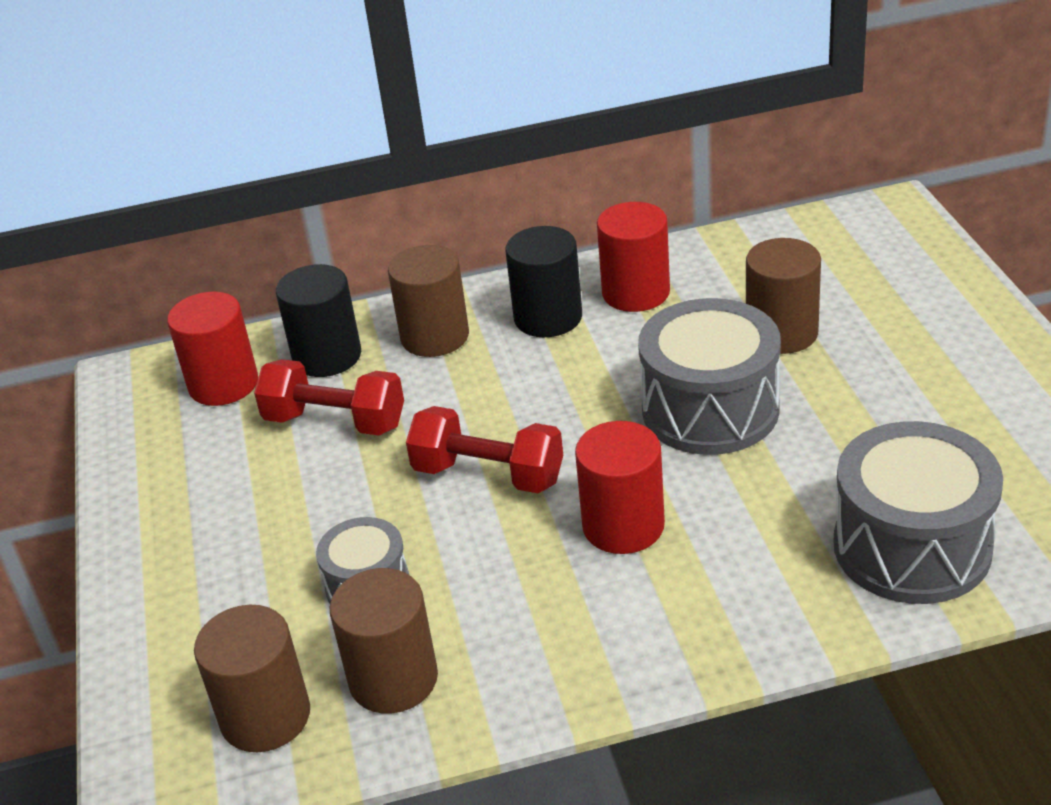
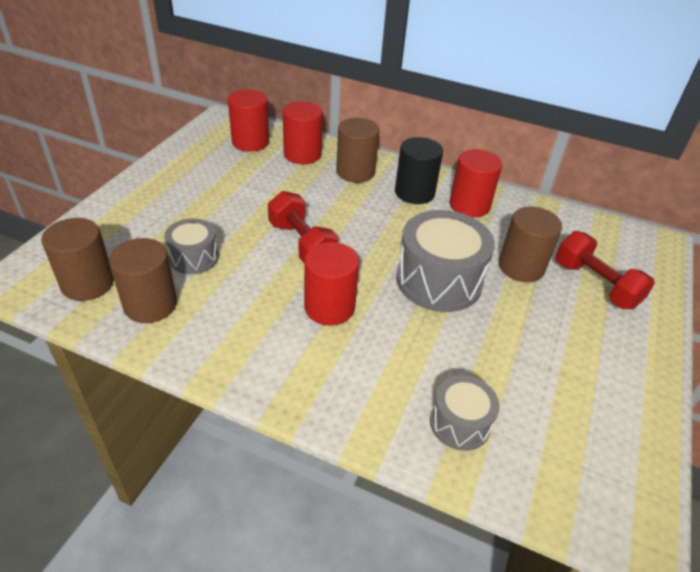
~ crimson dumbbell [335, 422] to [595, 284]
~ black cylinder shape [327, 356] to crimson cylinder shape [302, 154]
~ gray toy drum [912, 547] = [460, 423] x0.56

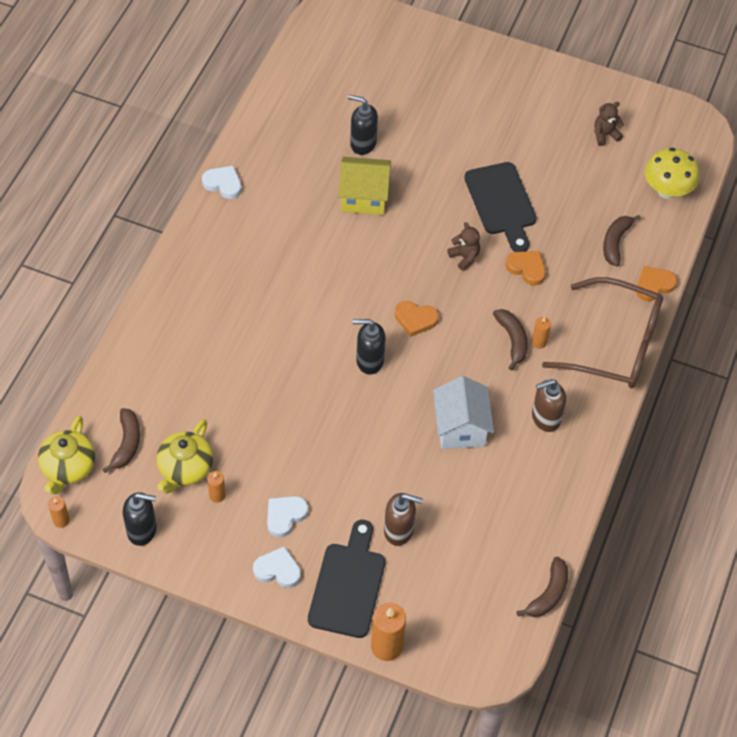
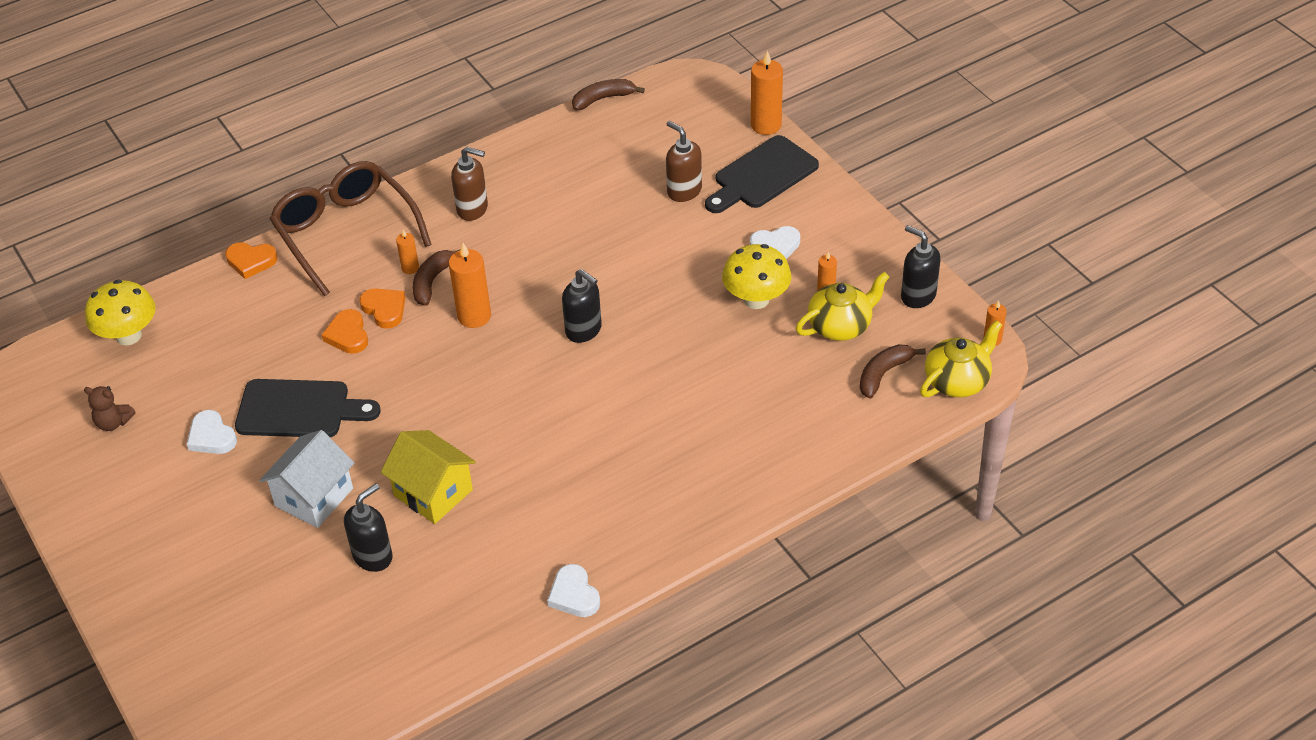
- russet teddy [464, 257]
- russet banana [615, 243]
+ orange-coloured pillar candle [474, 316]
+ bright yellow toadstool [756, 299]
~ pure white heart [277, 570] to [211, 436]
~ orange-coloured heart [415, 319] to [384, 309]
~ pure white toy house [460, 427] to [314, 497]
~ black soap pump [363, 144] = [373, 556] 105 degrees counterclockwise
~ black cutting board [502, 203] = [299, 409] 75 degrees clockwise

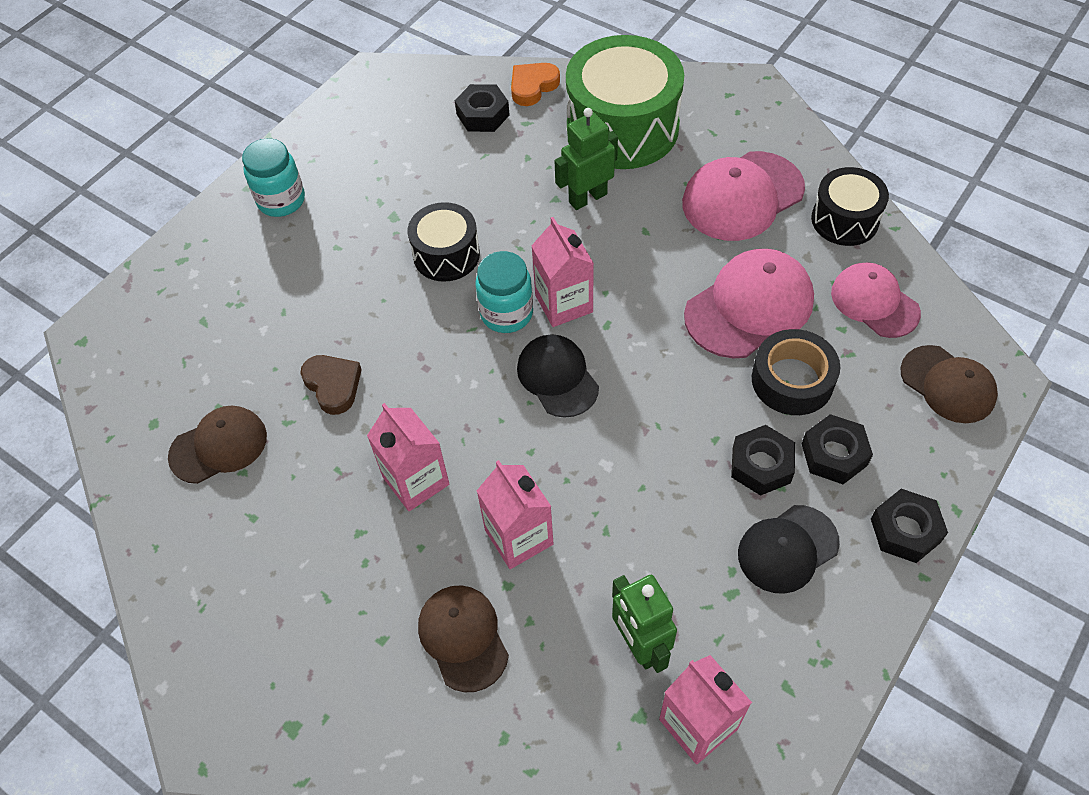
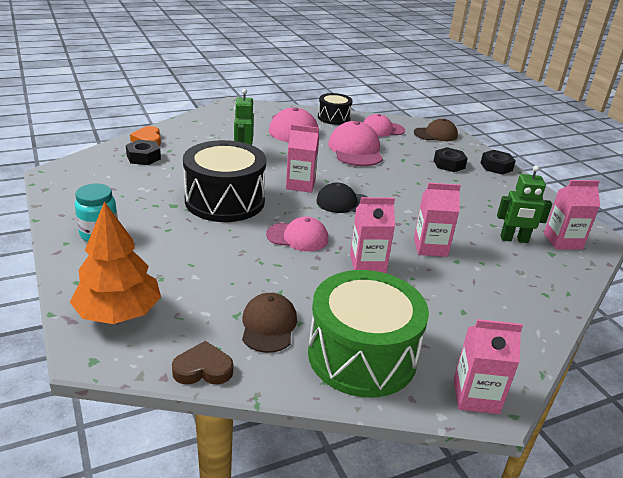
- russet cap [463, 637]
- turquoise preserve jar [506, 313]
- black hexagon nut [761, 465]
- black cap [787, 549]
- black roll of tape [792, 380]
+ orange-coloured toy tree [119, 313]
+ rose-pink cap [297, 237]
+ rose-pink carton [476, 396]
~ russet heart [333, 385] to [203, 369]
~ emerald toy drum [622, 128] to [362, 355]
~ black toy drum [446, 255] = [225, 201] x1.81

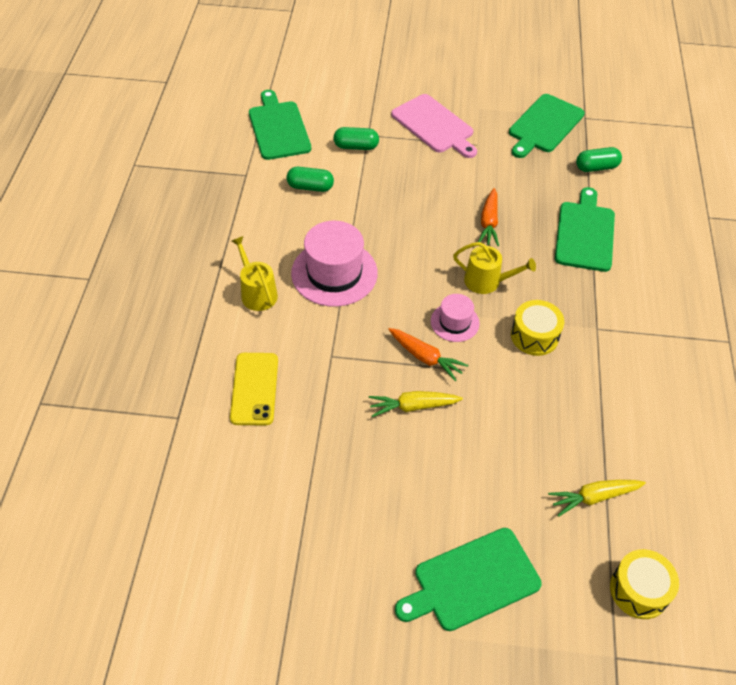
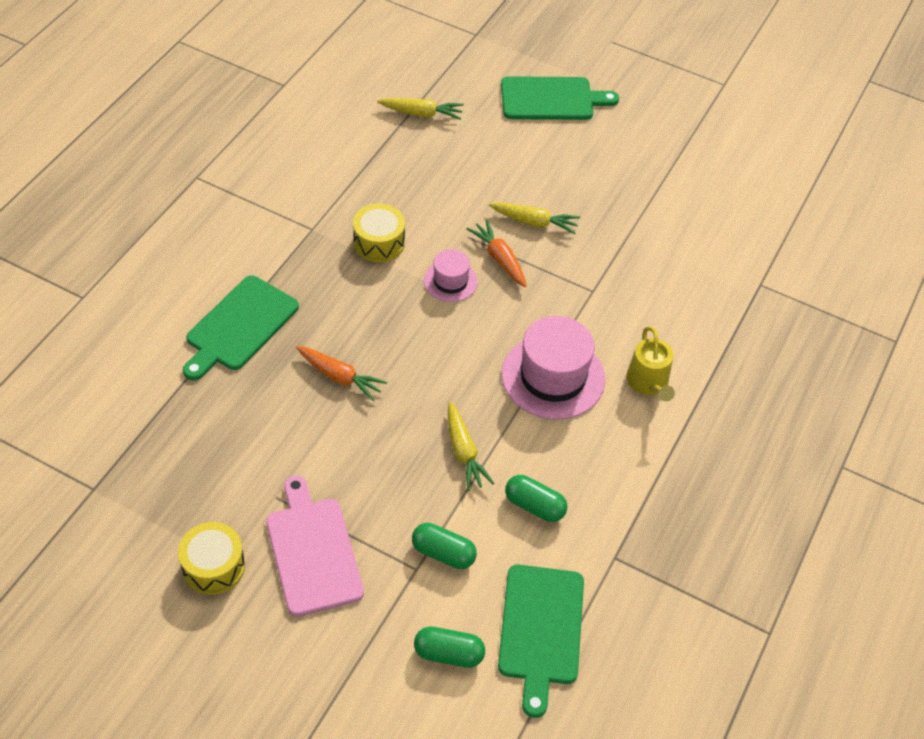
- bright yellow mobile phone [254, 389]
- bright yellow watering can [487, 281]
- emerald cutting board [544, 125]
+ bright yellow toy carrot [464, 452]
~ emerald pill [596, 167] to [449, 654]
~ bright yellow toy drum [639, 590] to [214, 566]
~ orange-coloured toy carrot [489, 223] = [340, 377] 90 degrees clockwise

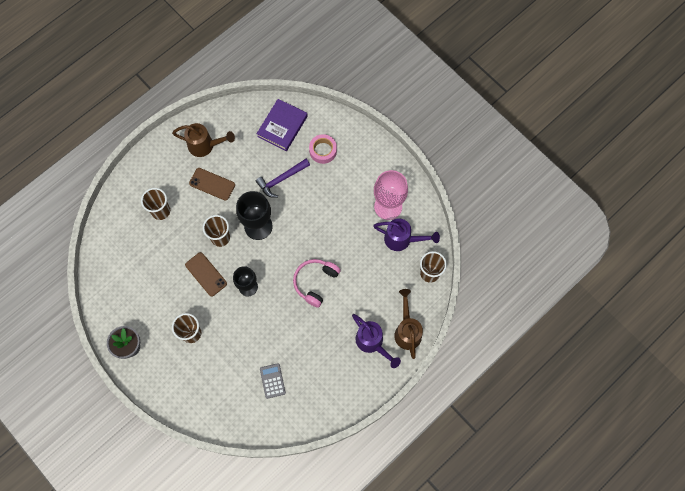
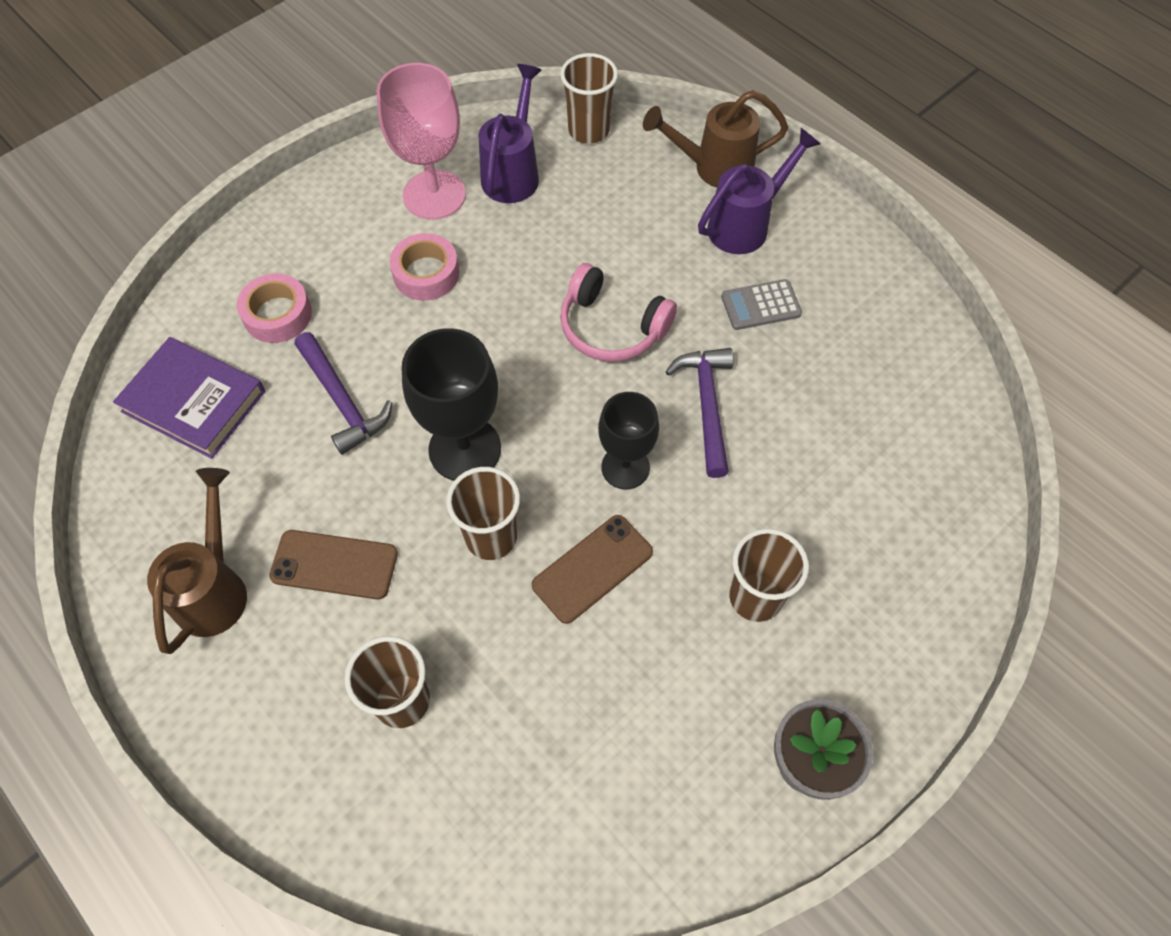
+ rose-pink roll of tape [426, 274]
+ royal purple hammer [706, 406]
~ gray adding machine [272, 381] to [760, 305]
~ russet mobile phone [212, 184] = [334, 564] 75 degrees clockwise

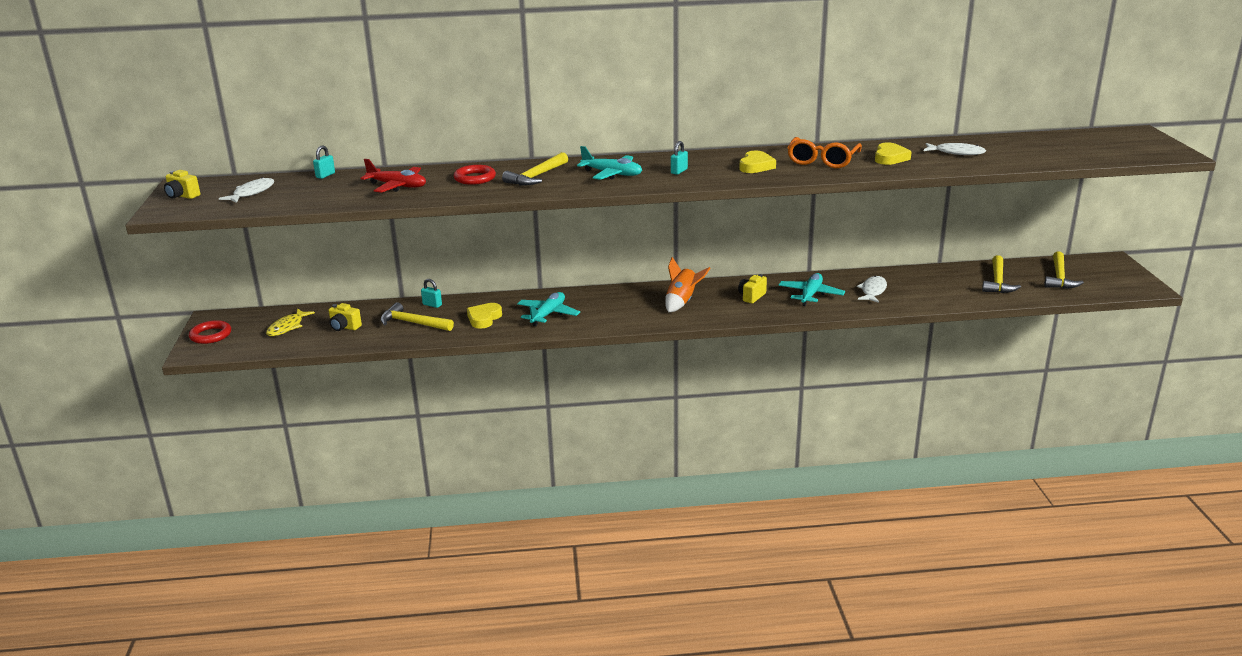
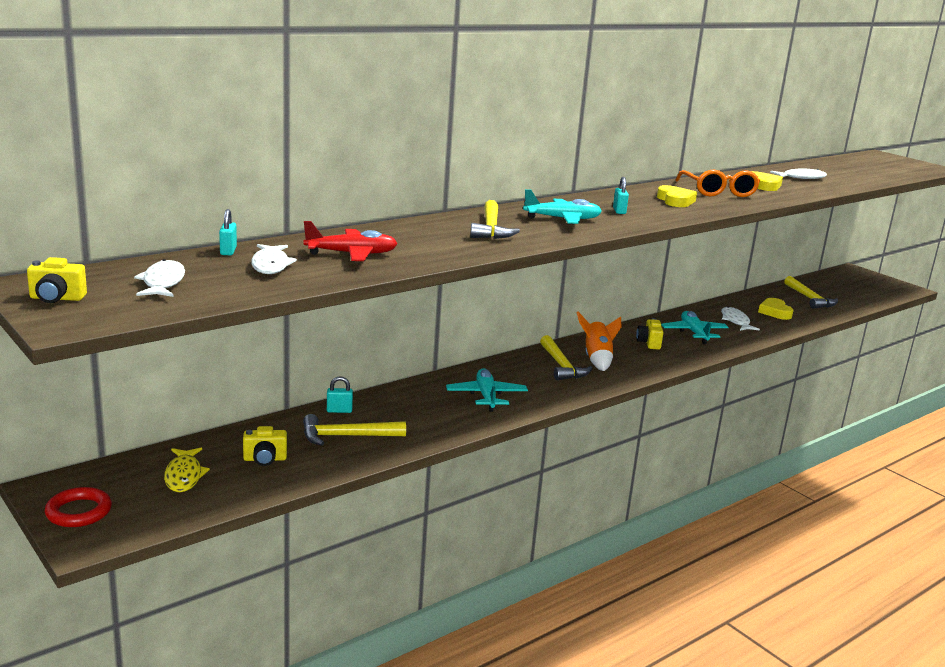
- crimson ring [475, 178]
+ pure white toy fish [271, 265]
~ bright yellow heart [484, 318] to [775, 312]
~ bright yellow hammer [1059, 277] to [561, 365]

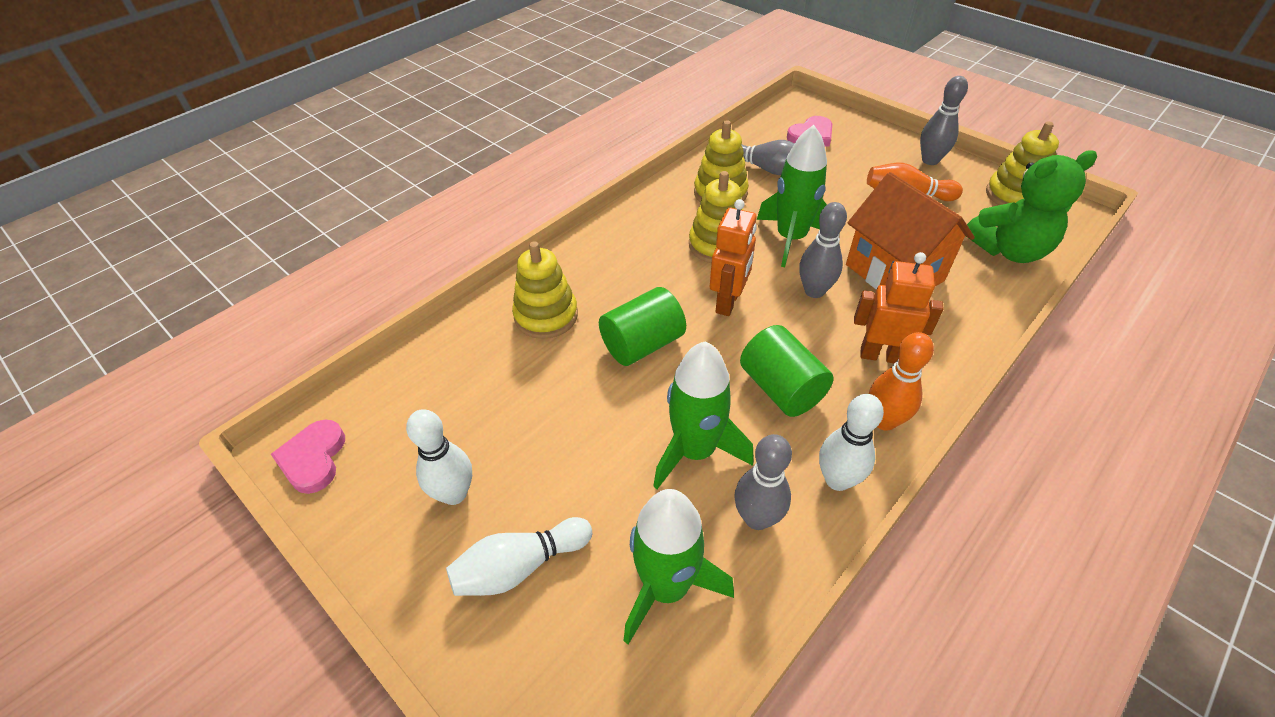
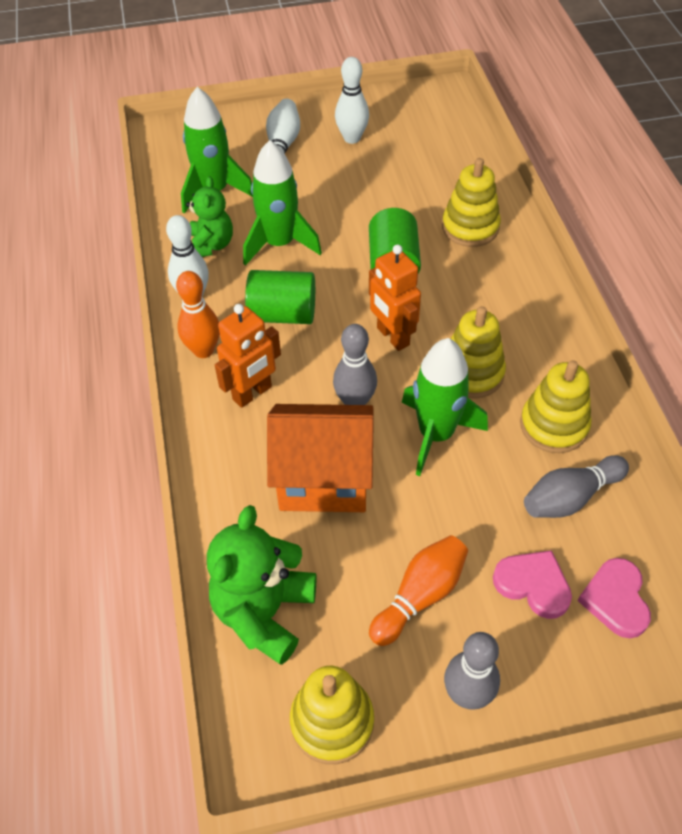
~ rose-pink heart [313, 458] to [533, 585]
~ gray bowling pin [757, 518] to emerald teddy [210, 245]

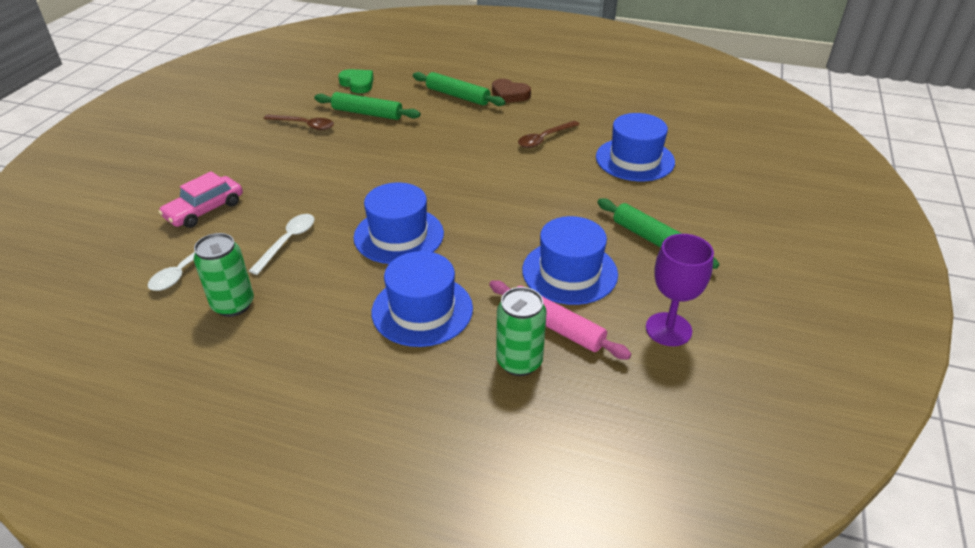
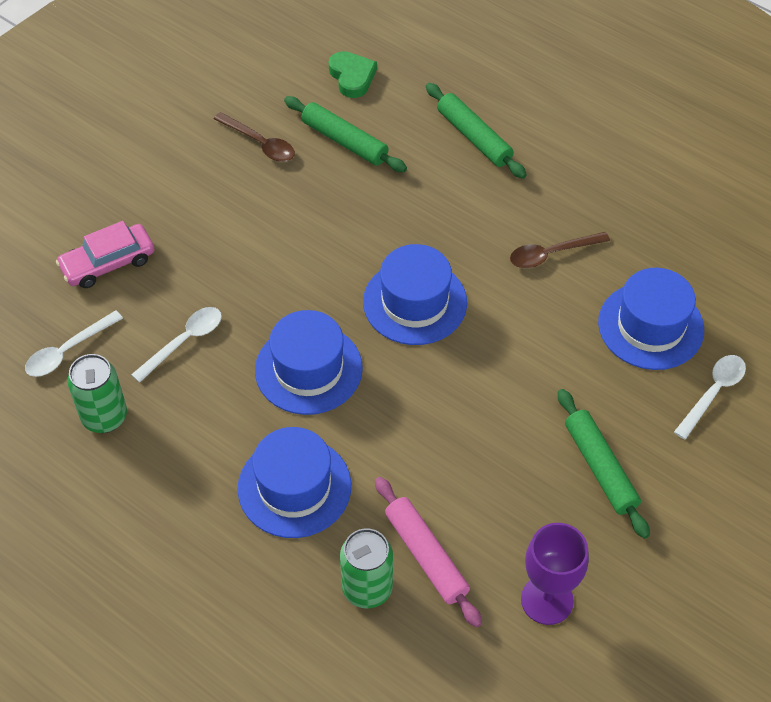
- russet heart [509, 95]
+ pure white spoon [713, 393]
~ cobalt tall hat [569, 272] to [415, 302]

